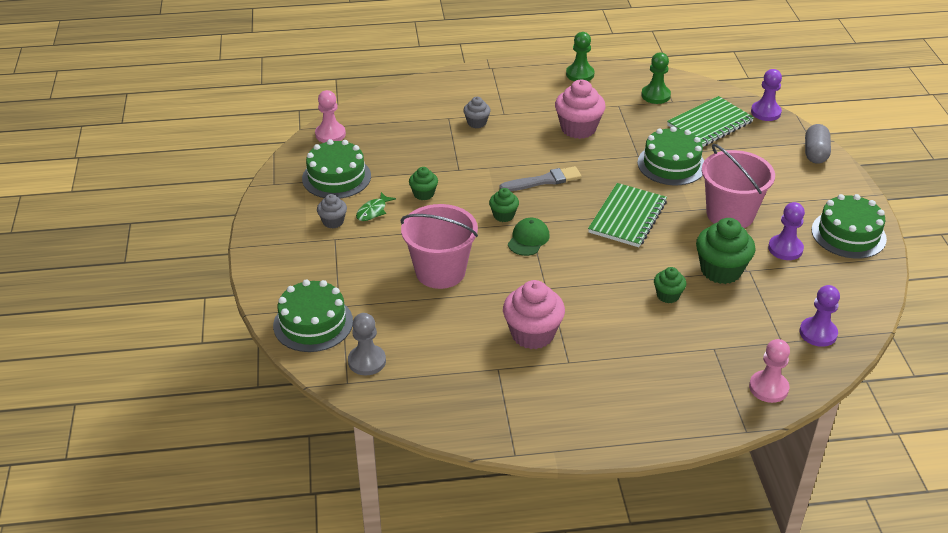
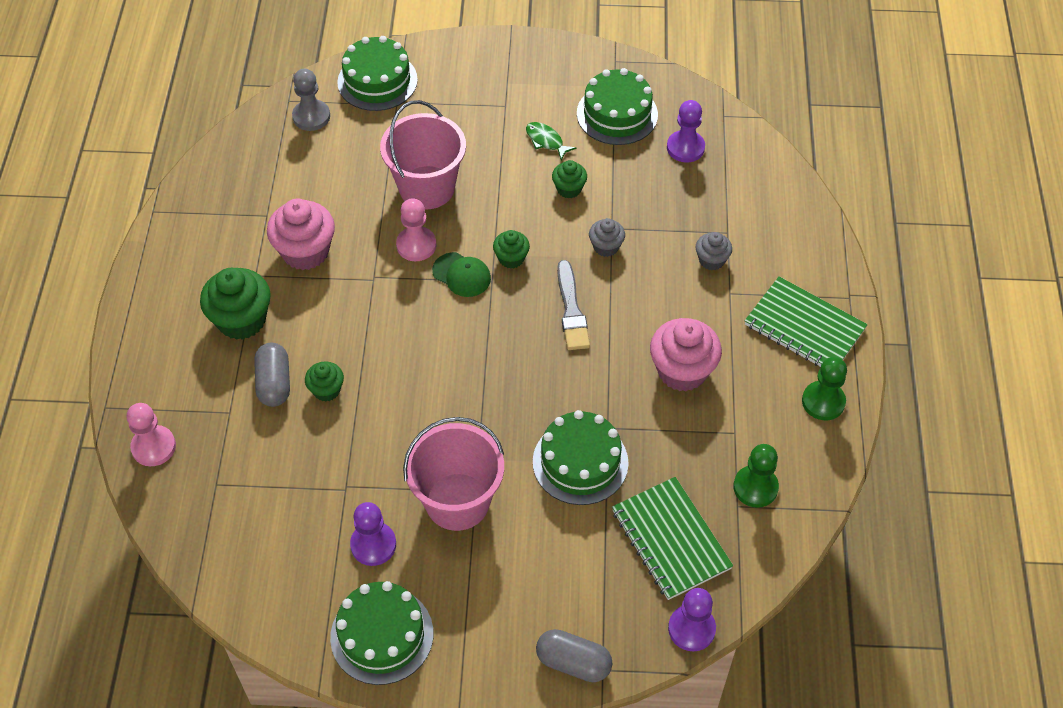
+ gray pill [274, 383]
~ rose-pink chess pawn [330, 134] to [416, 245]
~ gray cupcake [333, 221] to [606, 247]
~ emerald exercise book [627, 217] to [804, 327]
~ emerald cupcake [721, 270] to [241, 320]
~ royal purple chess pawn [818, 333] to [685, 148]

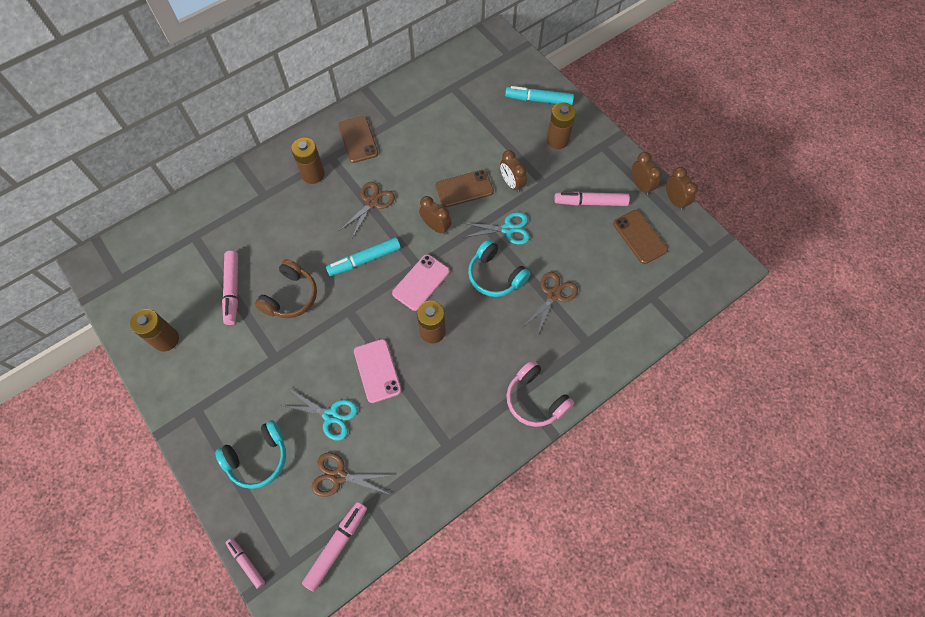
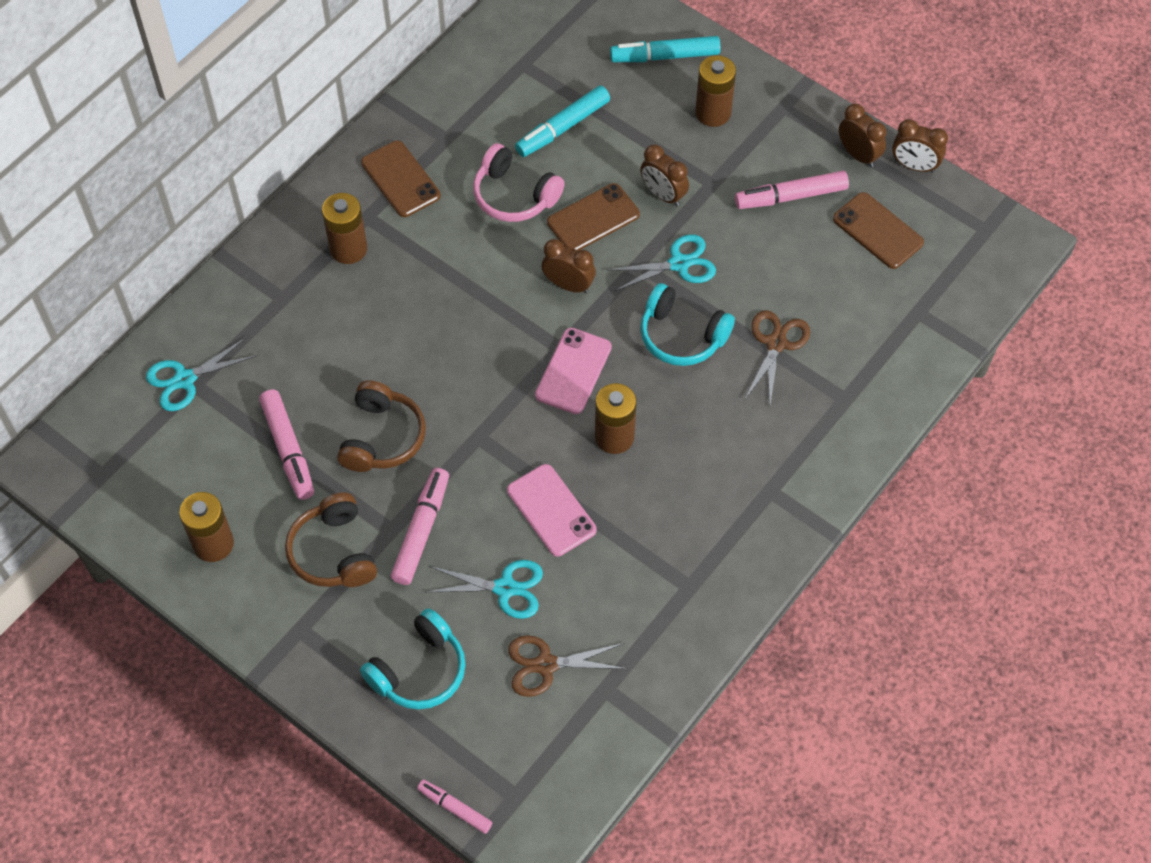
- russet shears [372, 202]
+ turquoise shears [184, 380]
+ russet over-ear headphones [333, 552]
~ rose-pink marker pen [337, 546] to [421, 531]
~ turquoise marker pen [364, 260] to [562, 127]
~ rose-pink over-ear headphones [535, 399] to [514, 195]
~ russet alarm clock [674, 200] = [914, 166] 150 degrees clockwise

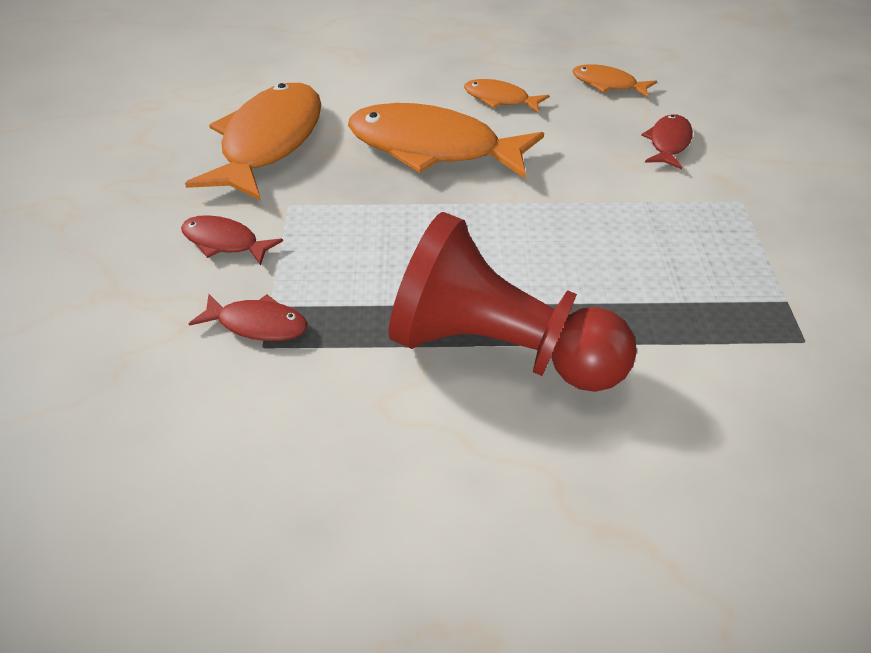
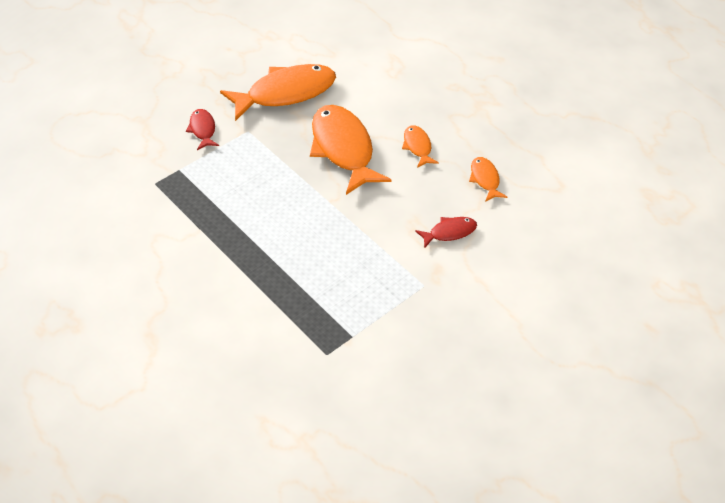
- crimson toy fish [257, 325]
- crimson chess pawn [500, 351]

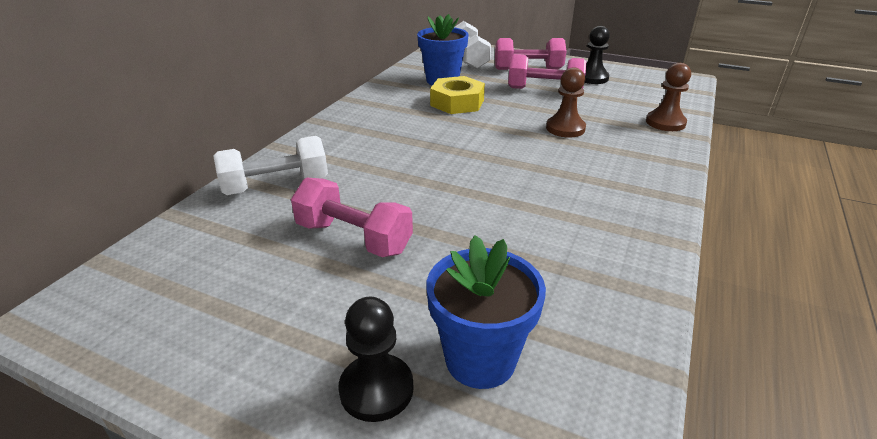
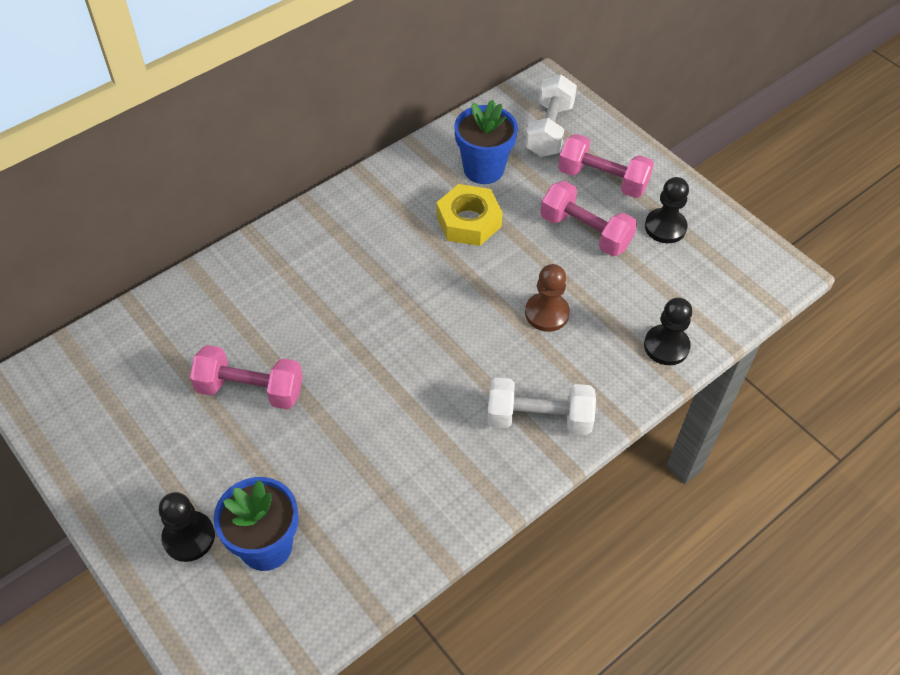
~ pure white dumbbell [276, 186] to [539, 418]
~ russet chess pawn [665, 123] to black chess pawn [666, 346]
~ rose-pink dumbbell [353, 238] = [250, 390] 45 degrees counterclockwise

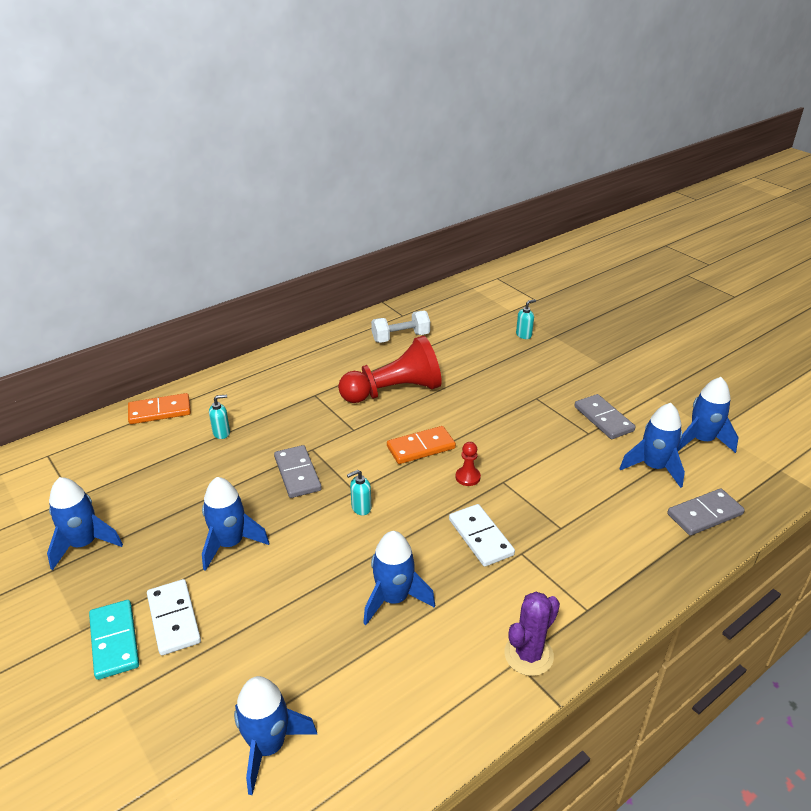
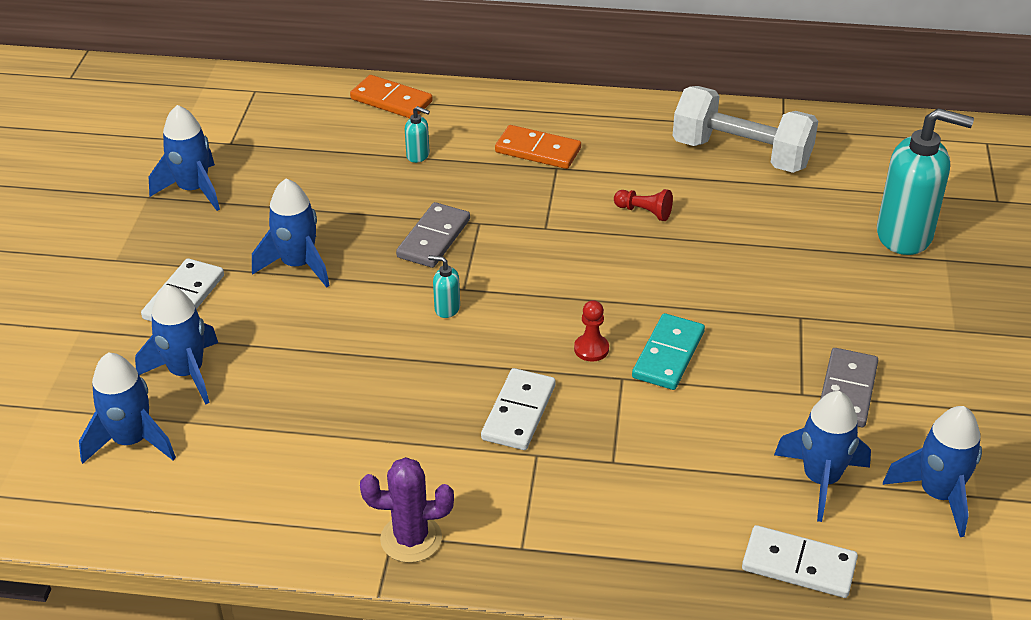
~ turquoise domino [115, 641] to [668, 355]
~ cobalt rocket [394, 598] to [187, 373]
~ orange-coloured domino [421, 447] to [538, 150]
~ gray domino [704, 514] to pure white domino [799, 565]
~ crimson chess pawn [394, 391] = [644, 212] x0.40
~ pure white dumbbell [400, 337] = [741, 154] x1.58
~ turquoise soap pump [524, 335] = [905, 235] x2.39

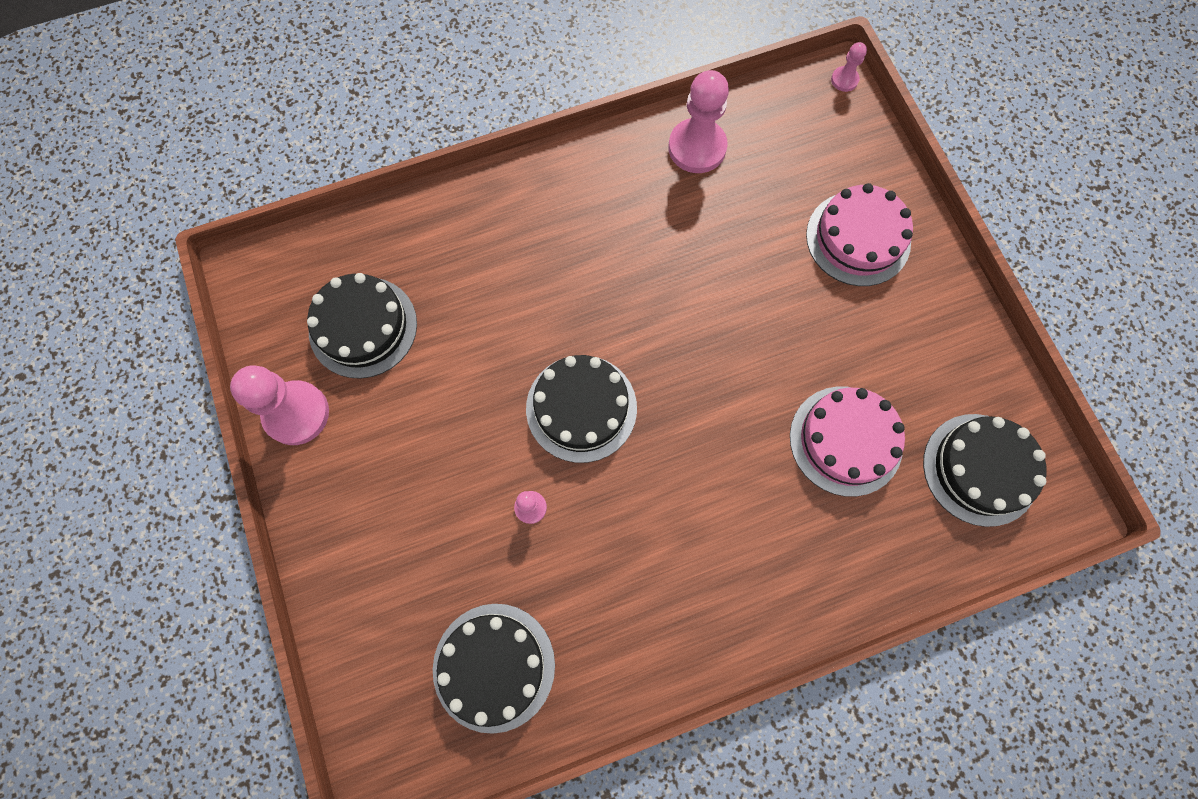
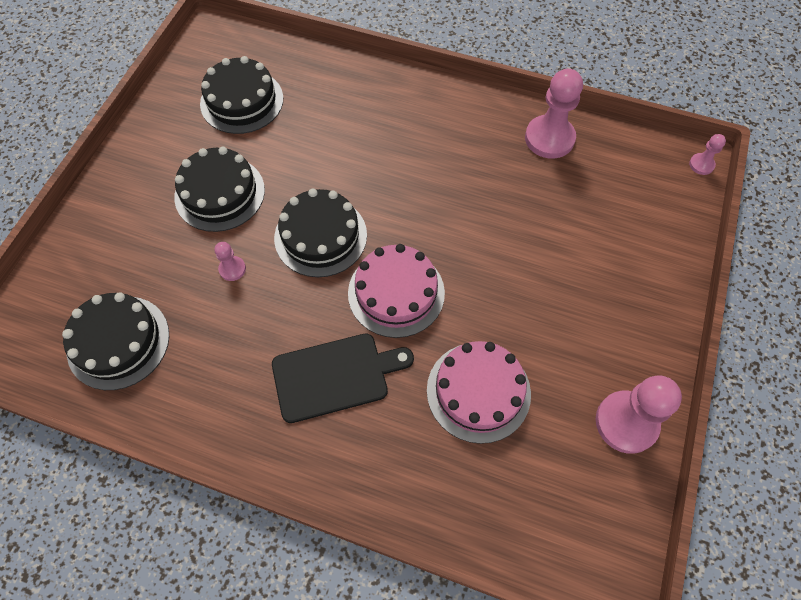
+ black cutting board [335, 376]
~ rose-pink chess pawn [296, 413] to [626, 422]
~ rose-pink layer cake [858, 238] to [396, 293]
~ black layer cake [980, 469] to [220, 193]

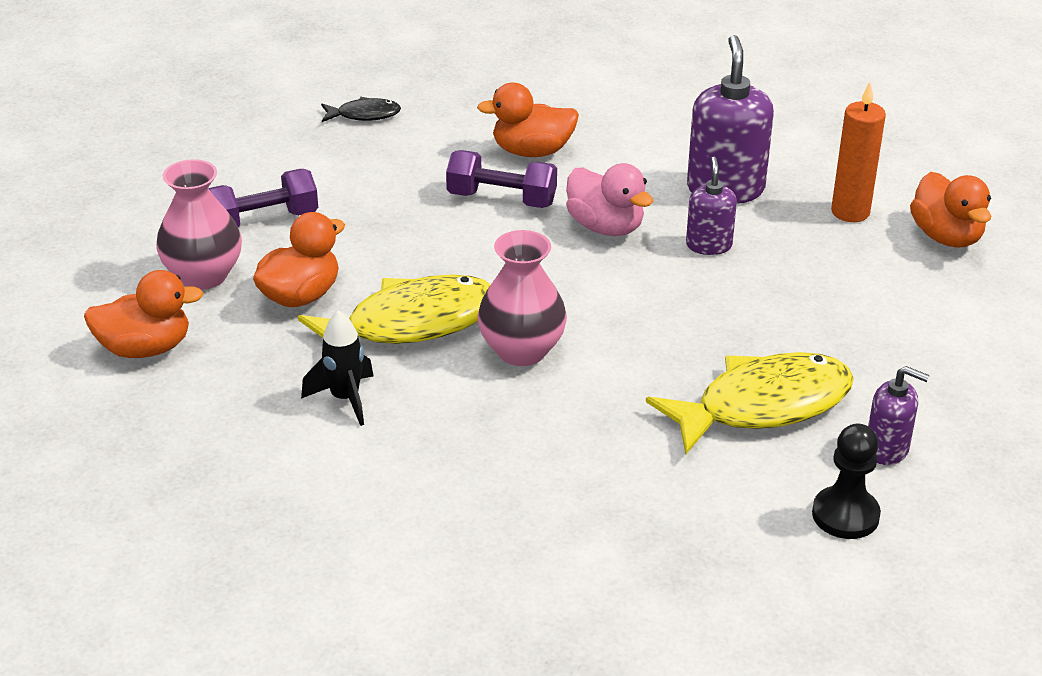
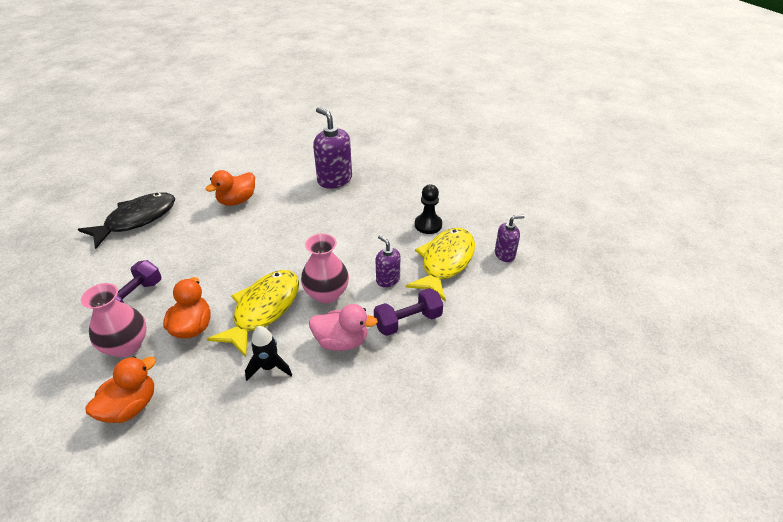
- orange-coloured pillar candle [850, 212]
- orange-coloured duck [946, 237]
~ royal purple dumbbell [501, 199] to [408, 321]
~ rose-pink duck [605, 227] to [341, 341]
~ royal purple soap pump [708, 245] to [387, 279]
~ black chess pawn [845, 515] to [428, 225]
~ black toy fish [364, 115] = [137, 220] x2.10

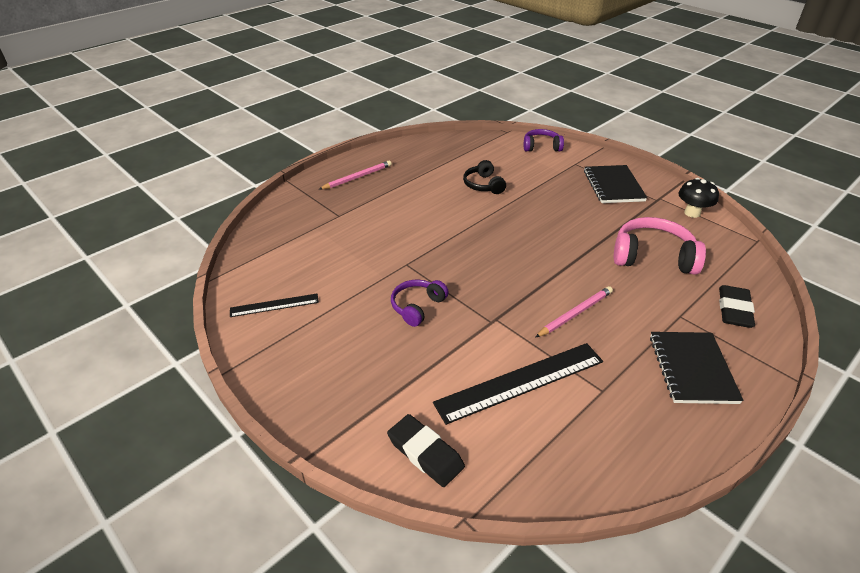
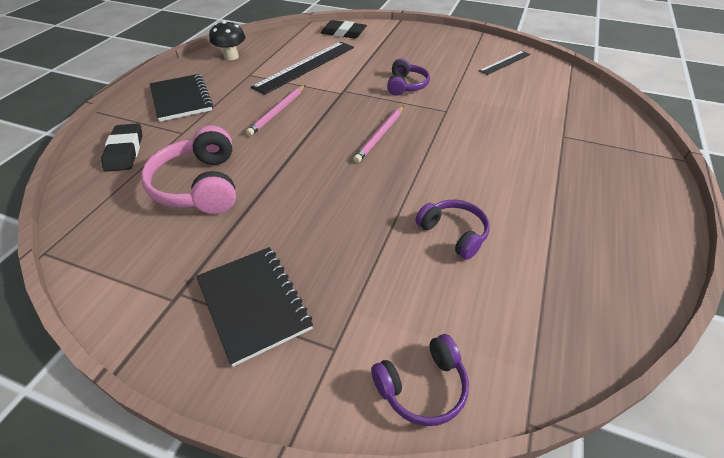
~ rose-pink wooden pencil [357, 177] to [380, 135]
~ black toadstool [692, 213] to [231, 57]
~ black over-ear headphones [483, 185] to royal purple over-ear headphones [453, 233]
~ rose-pink over-ear headphones [653, 257] = [200, 185] 90 degrees clockwise

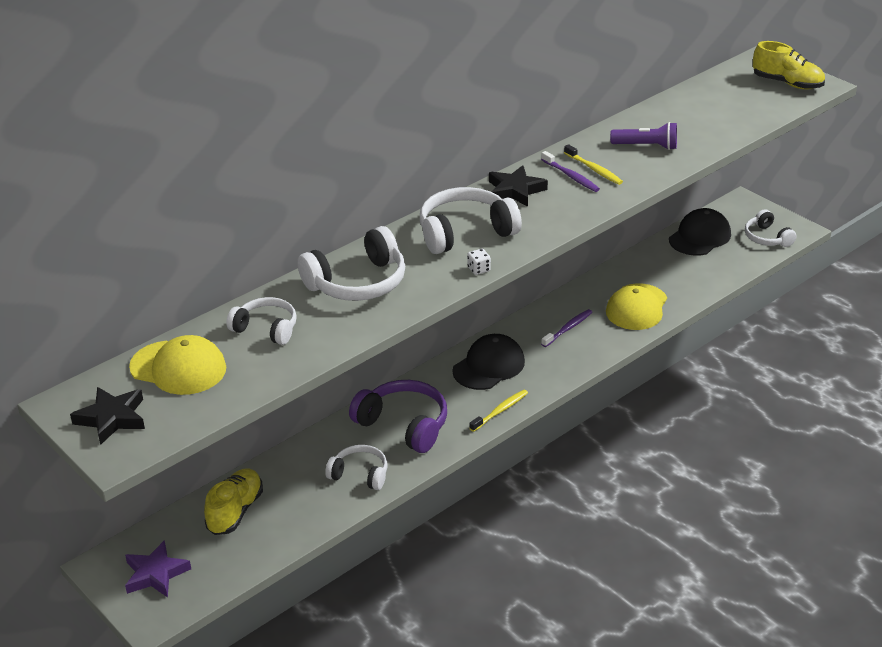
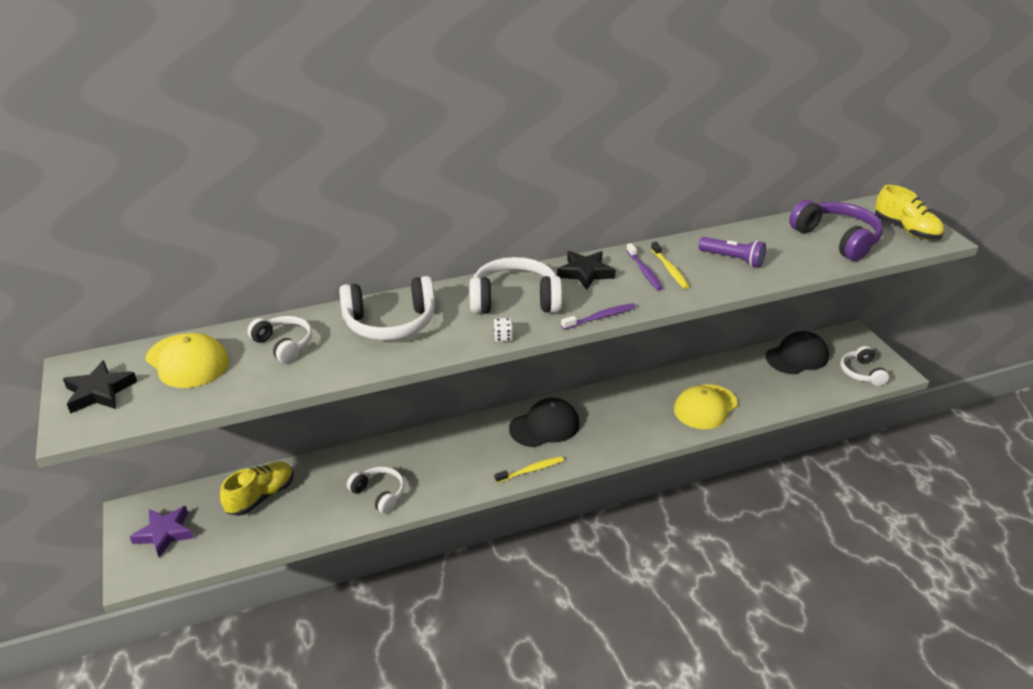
~ royal purple over-ear headphones [404, 425] to [836, 239]
~ royal purple dental brush [568, 328] to [600, 317]

